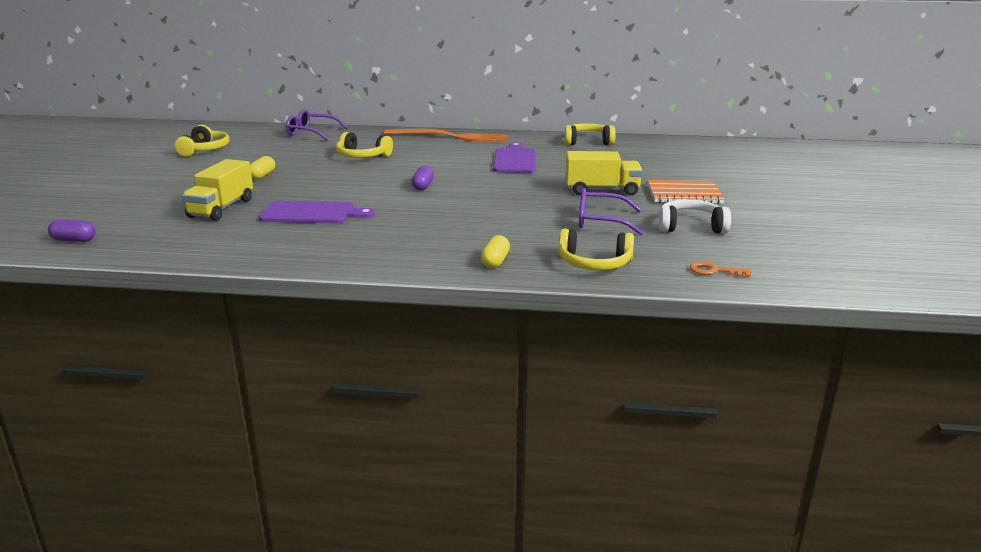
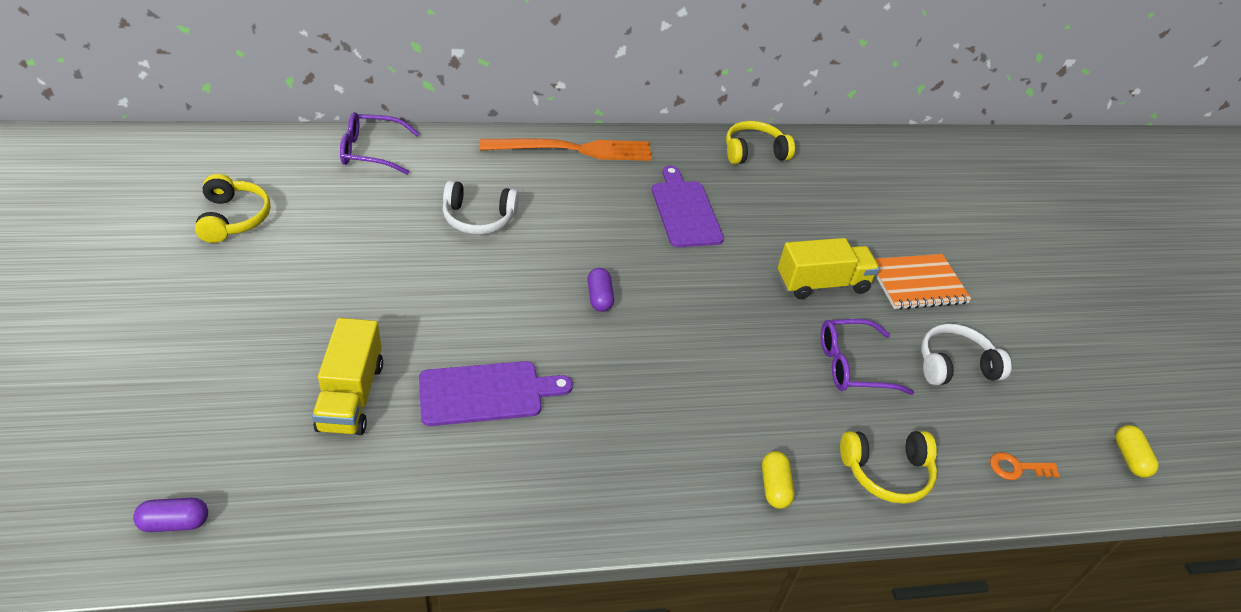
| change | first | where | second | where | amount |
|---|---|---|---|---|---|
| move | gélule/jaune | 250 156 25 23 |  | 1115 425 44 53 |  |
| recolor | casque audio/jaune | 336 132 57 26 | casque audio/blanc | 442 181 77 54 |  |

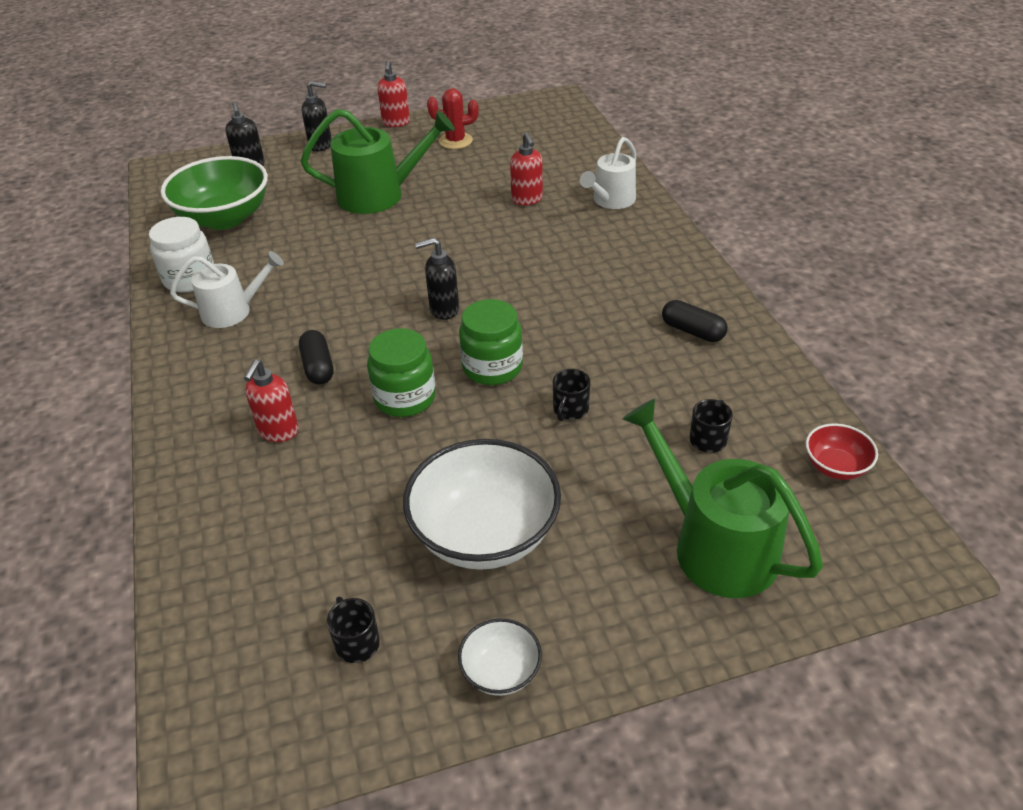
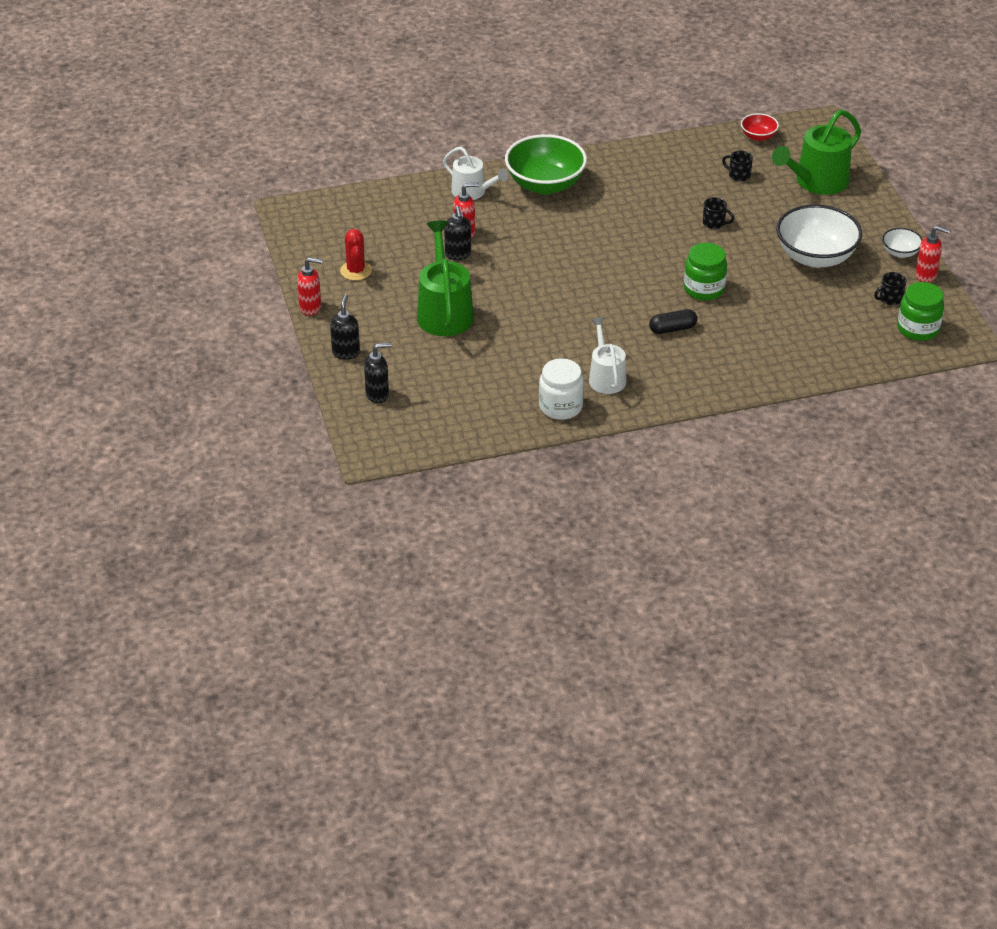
| change | first | where | second | where | amount |
|---|---|---|---|---|---|
| delete | gélule/noir | 662 300 65 42 |  |  |  |
| move | bol/vert | 160 156 108 74 |  | 505 134 82 61 |  |
| move | distributeur de savon/rouge | 244 359 55 83 |  | 915 226 35 57 |  |
| move | distributeur de savon/noir | 415 238 44 82 |  | 444 206 27 54 |  |
| move | bocal/vert | 459 299 64 86 |  | 898 282 46 59 |  |

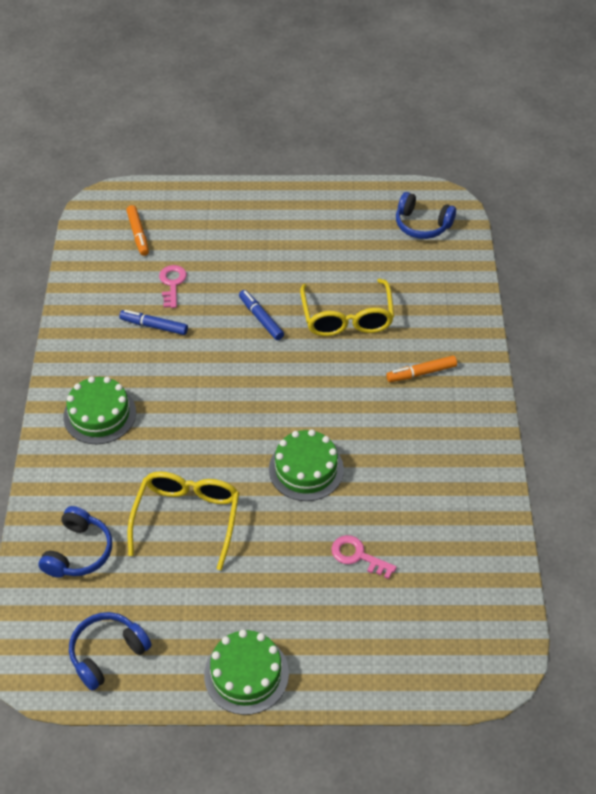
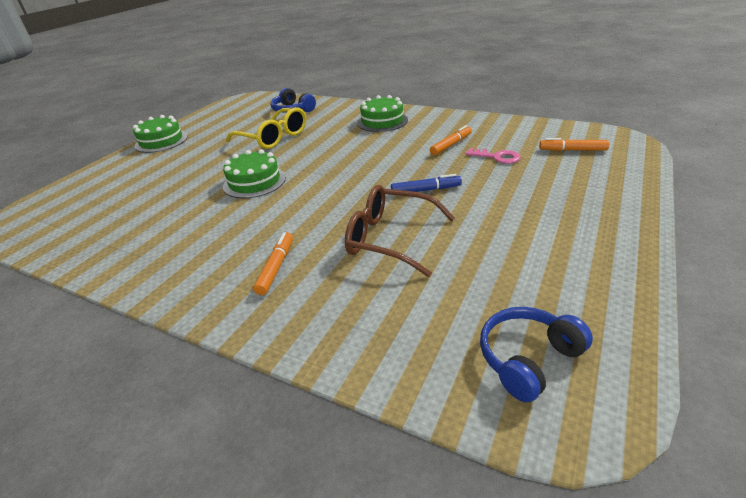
| change | first | where | second | where | amount |
|---|---|---|---|---|---|
| delete | casque audio/bleu | 69 612 83 79 |  |  |  |
| delete | clé/rose | 331 535 66 44 |  |  |  |
| recolor | feutre/bleu | 119 310 69 25 | feutre/orange | 430 125 42 30 |  |
| recolor | lunettes/jaune | 300 279 94 57 | lunettes/marron | 345 185 110 92 |  |

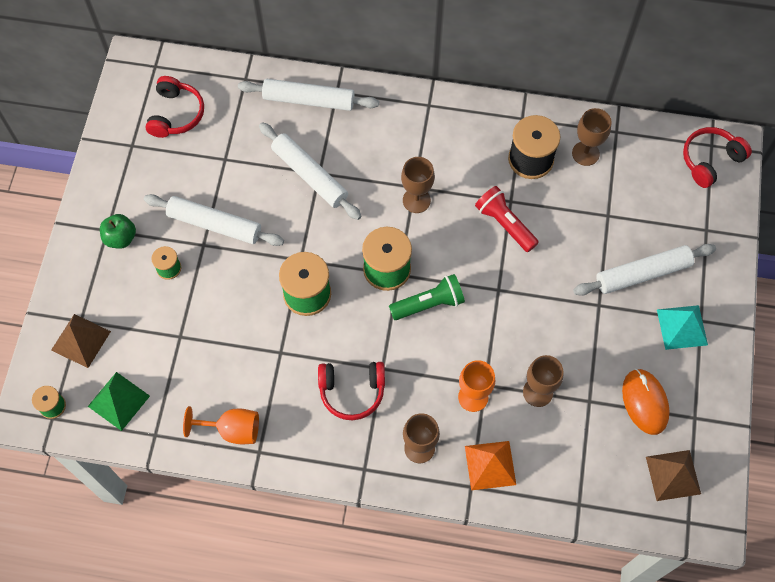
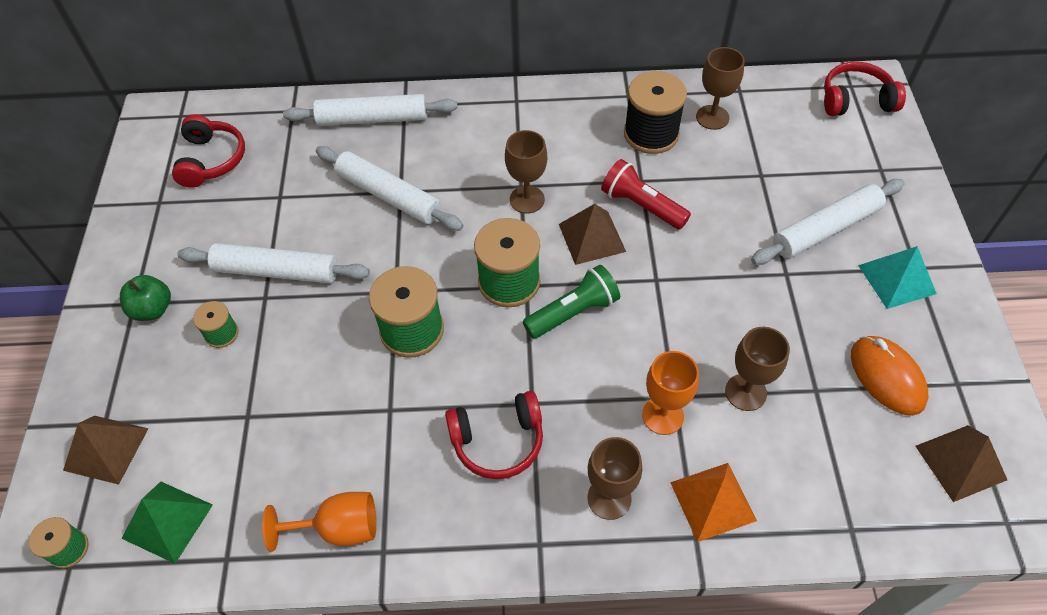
| change | first | where | second | where | amount |
|---|---|---|---|---|---|
| insert |  |  | pyramide/marron | 559 204 67 61 |  |
| rotate | casque audio/rouge | 683 127 69 61 |  | 824 62 82 54 | 45 degrees clockwise |

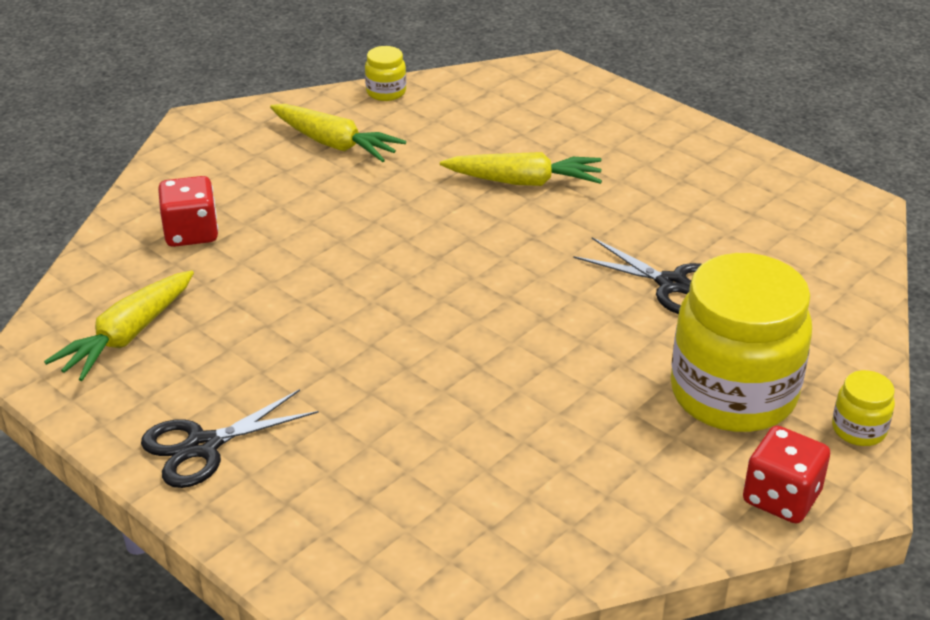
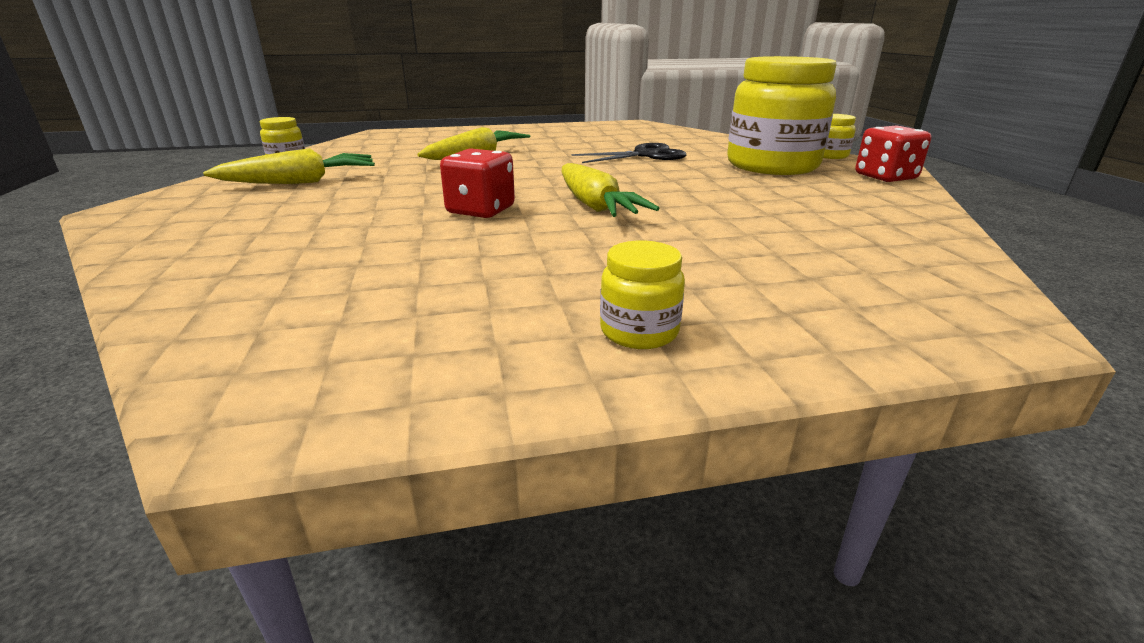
| change | first | where | second | where | amount |
|---|---|---|---|---|---|
| move | carotte/jaune | 44 270 150 111 |  | 562 163 98 54 |  |
| move | dé/rouge | 158 176 60 71 |  | 440 148 75 70 |  |
| replace | ciseaux/noir | 141 389 178 99 | bocal/jaune | 600 241 85 108 |  |

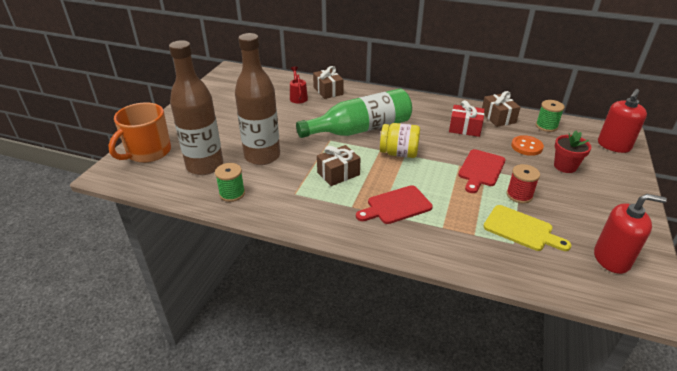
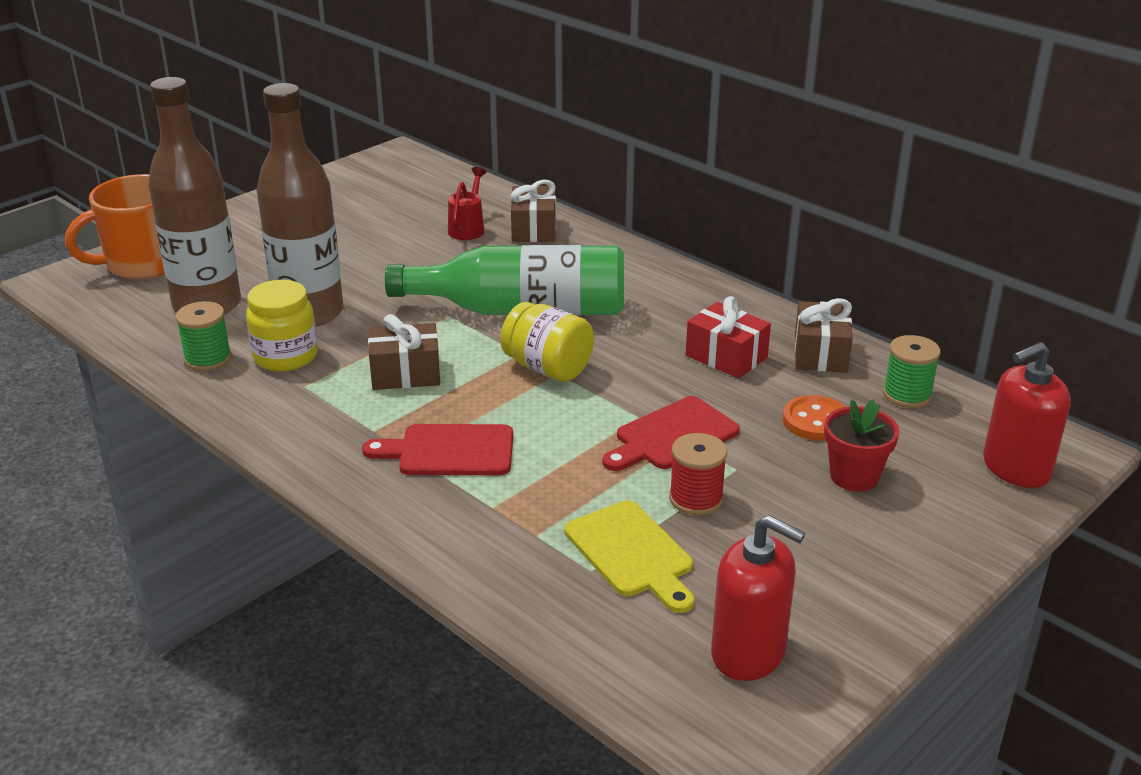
| change | first | where | second | where | amount |
|---|---|---|---|---|---|
| insert |  |  | bocal/jaune | 246 280 72 92 |  |

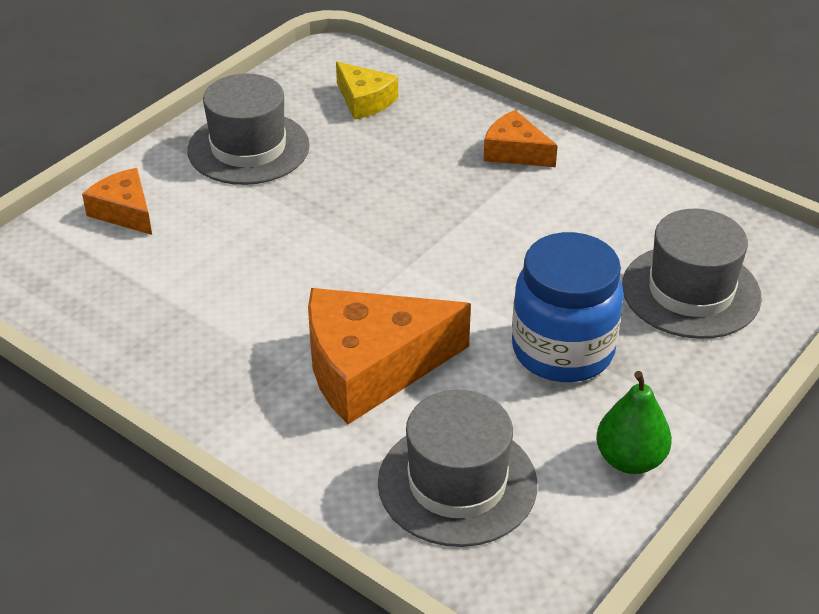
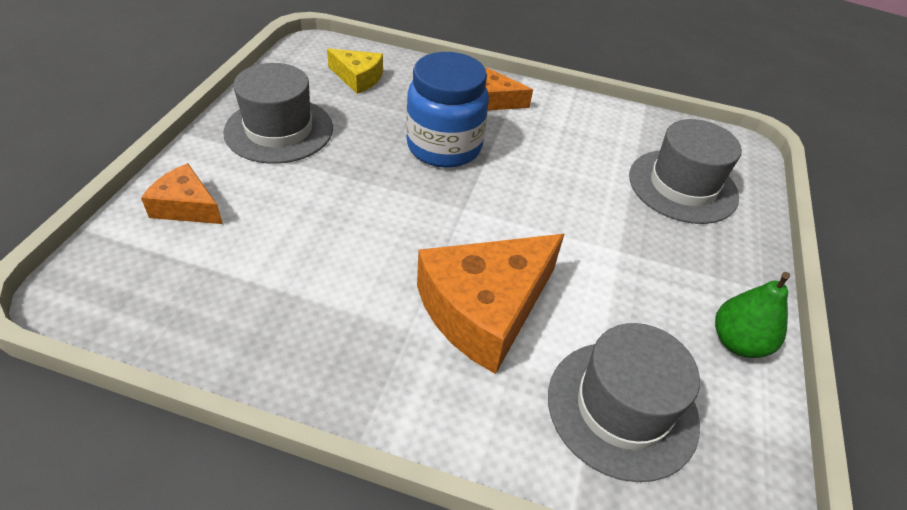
| change | first | where | second | where | amount |
|---|---|---|---|---|---|
| move | bocal/bleu | 512 232 112 150 |  | 406 52 83 116 |  |

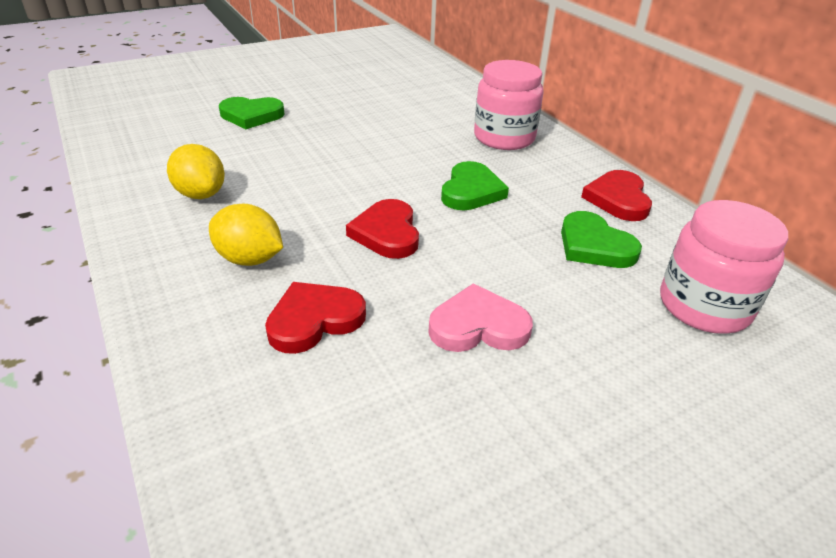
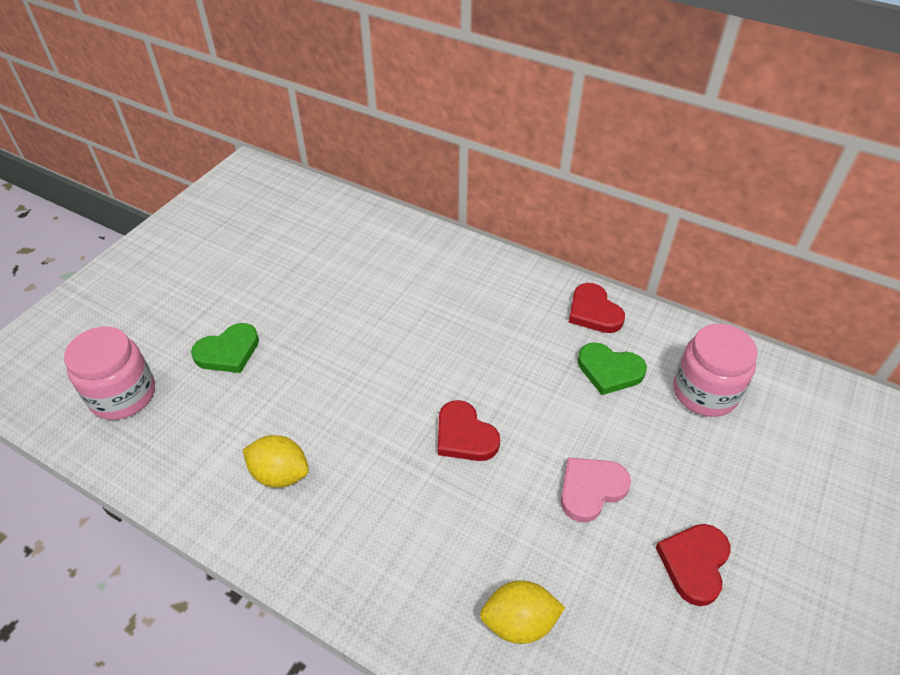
| change | first | where | second | where | amount |
|---|---|---|---|---|---|
| delete | cœur/vert | 441 161 68 50 |  |  |  |
| move | citron/jaune | 209 204 74 62 |  | 480 580 85 64 |  |
| move | cœur/rouge | 265 282 101 72 |  | 655 524 76 82 |  |
| move | bocal/rose | 474 60 70 90 |  | 64 327 91 93 |  |

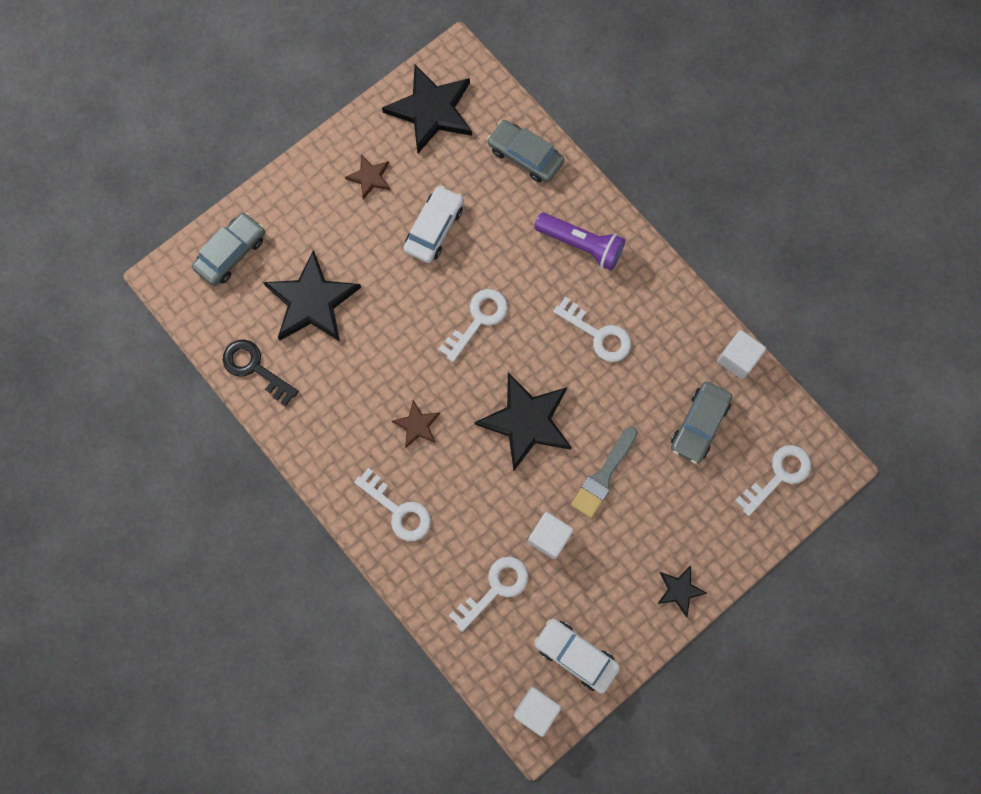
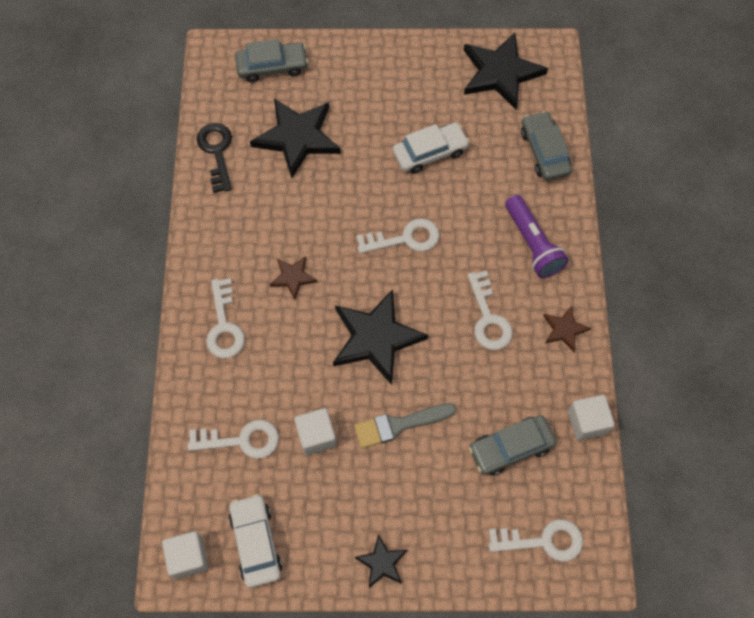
| change | first | where | second | where | amount |
|---|---|---|---|---|---|
| move | étoile/marron | 345 155 45 45 |  | 543 306 48 46 |  |

